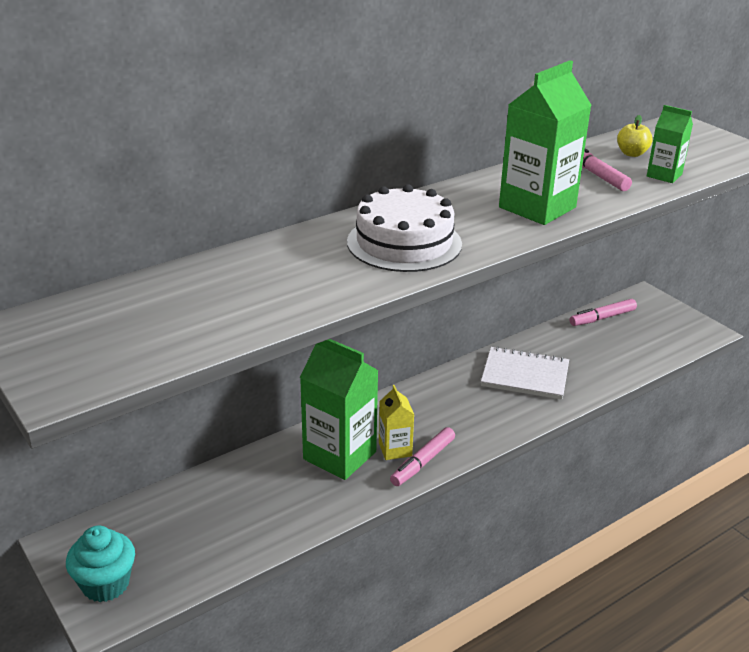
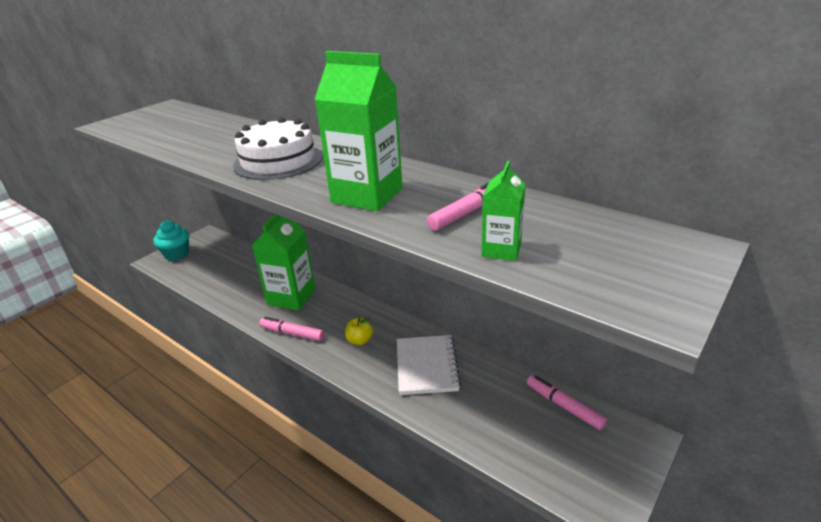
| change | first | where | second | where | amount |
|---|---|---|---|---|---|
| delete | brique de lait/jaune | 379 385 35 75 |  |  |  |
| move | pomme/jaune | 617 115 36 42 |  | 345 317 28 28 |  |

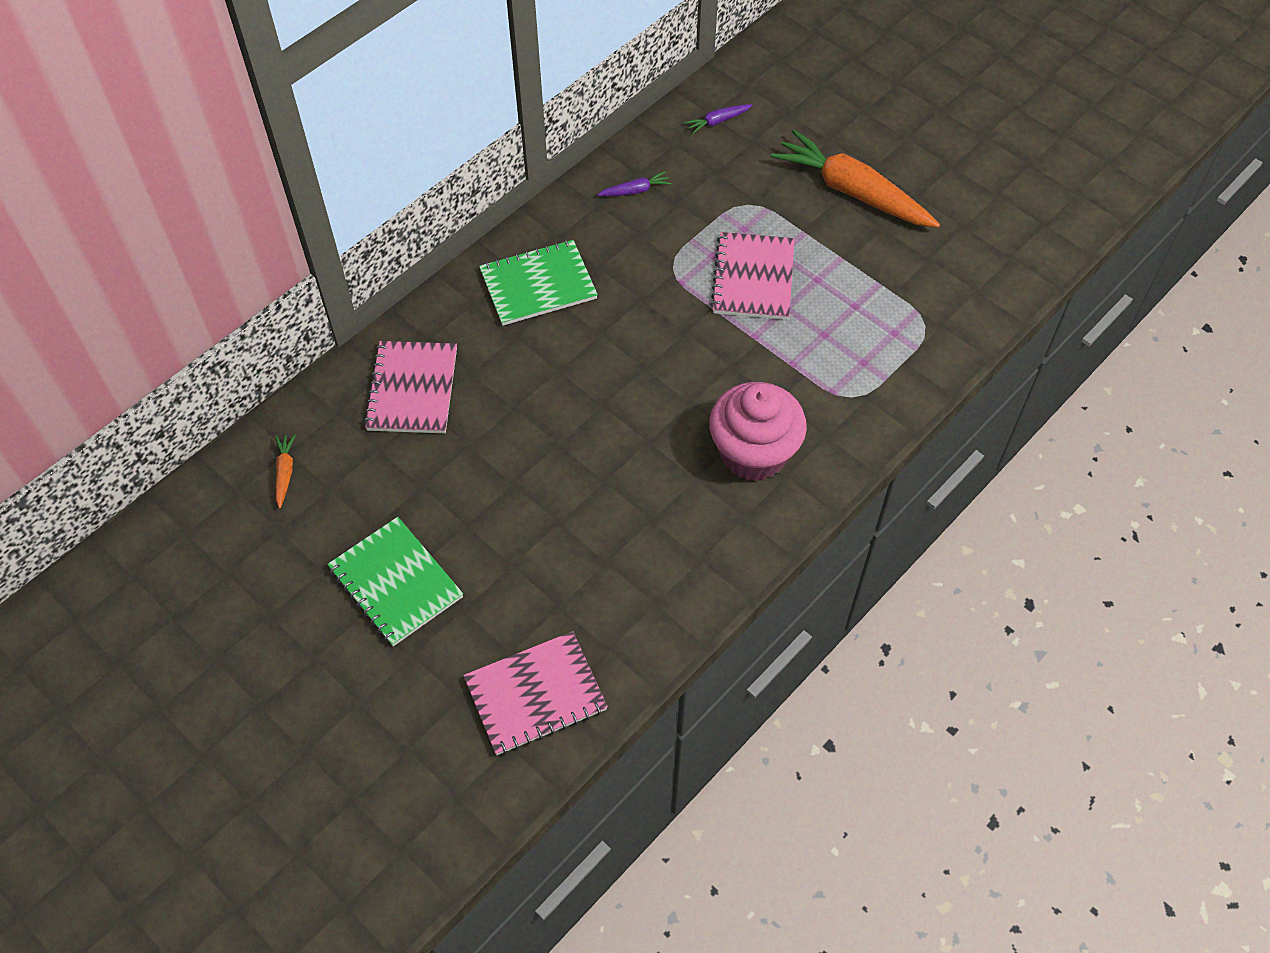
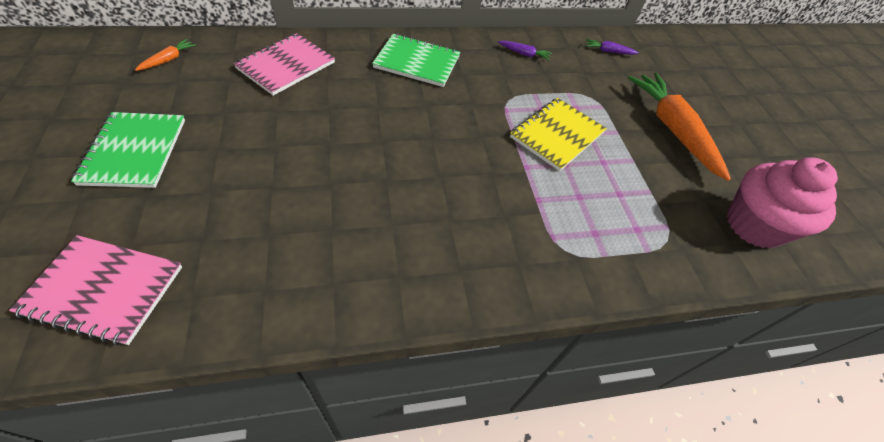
| change | first | where | second | where | amount |
|---|---|---|---|---|---|
| move | muffin/rose | 709 382 98 99 |  | 727 157 111 92 |  |
| recolor | carnet/rose | 710 232 85 88 | carnet/jaune | 510 98 97 73 |  |

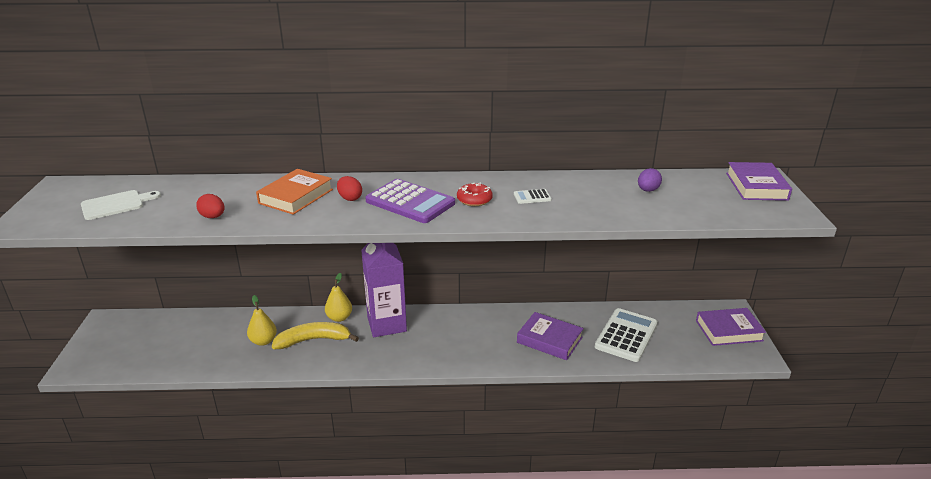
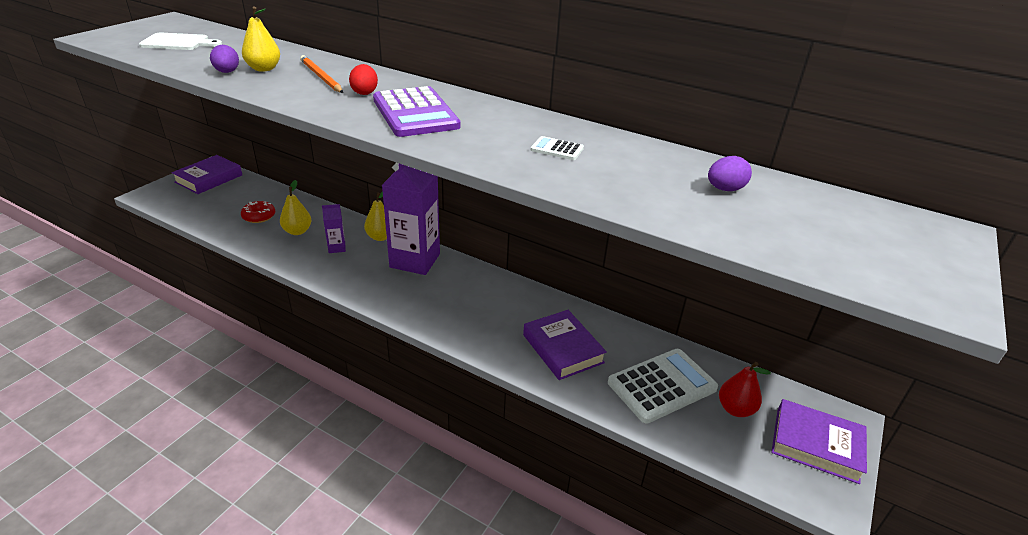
| change | first | where | second | where | amount |
|---|---|---|---|---|---|
| insert |  |  | poire/jaune | 242 7 38 65 |  |
| insert |  |  | poire/rouge | 719 362 52 55 |  |
| move | beignet/rouge | 457 183 36 23 |  | 241 201 34 22 |  |
| move | livre/violet | 726 162 66 39 |  | 171 155 71 39 |  |
| replace | livre/orange | 256 169 77 46 | crayon/orange | 300 55 43 38 |  |
| replace | banane/jaune | 272 322 87 27 | brique de lait/violet | 322 204 24 49 |  |
| recolor | œuf/rouge | 196 194 28 24 | œuf/violet | 210 45 29 28 |  |

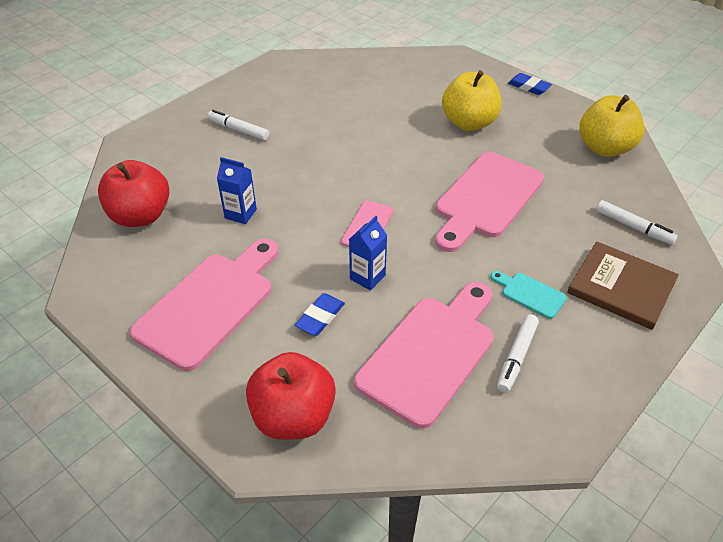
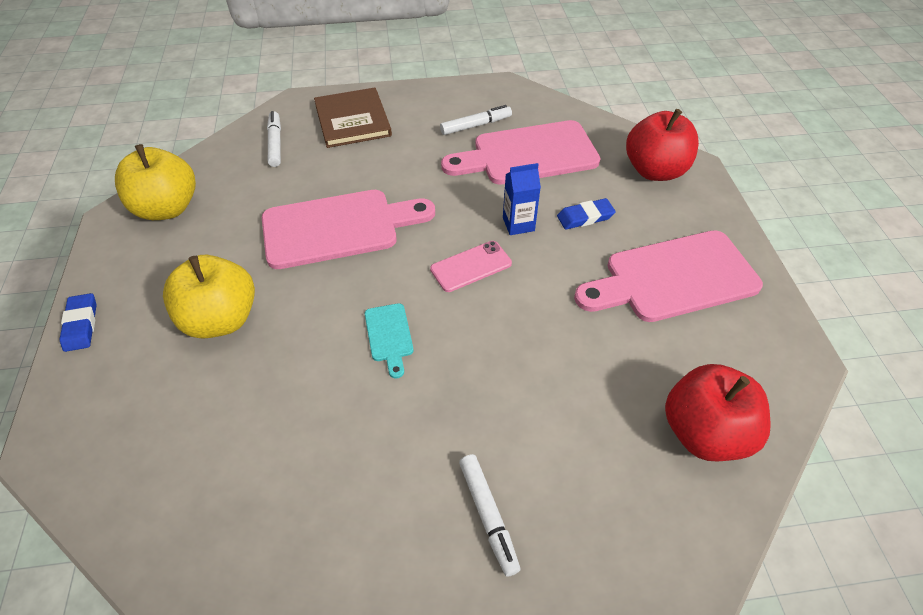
| change | first | where | second | where | amount |
|---|---|---|---|---|---|
| delete | brique de lait/bleu | 217 157 40 67 |  |  |  |
| move | planche à découper/turquoise | 490 271 77 48 |  | 365 303 48 75 |  |

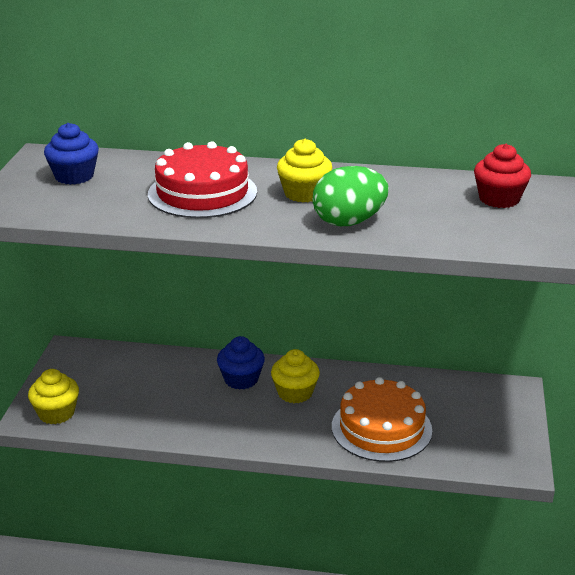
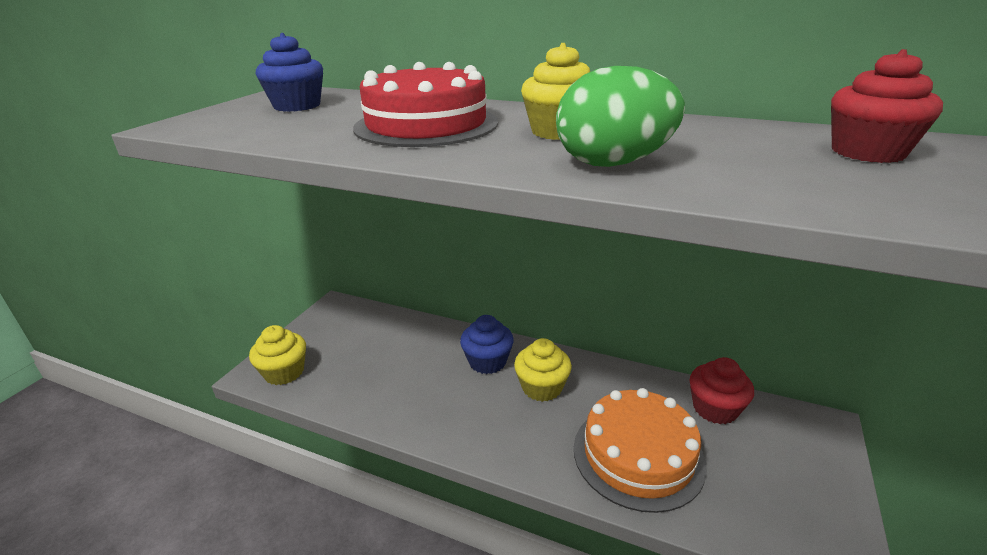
| change | first | where | second | where | amount |
|---|---|---|---|---|---|
| insert |  |  | muffin/rouge | 690 357 64 67 |  |

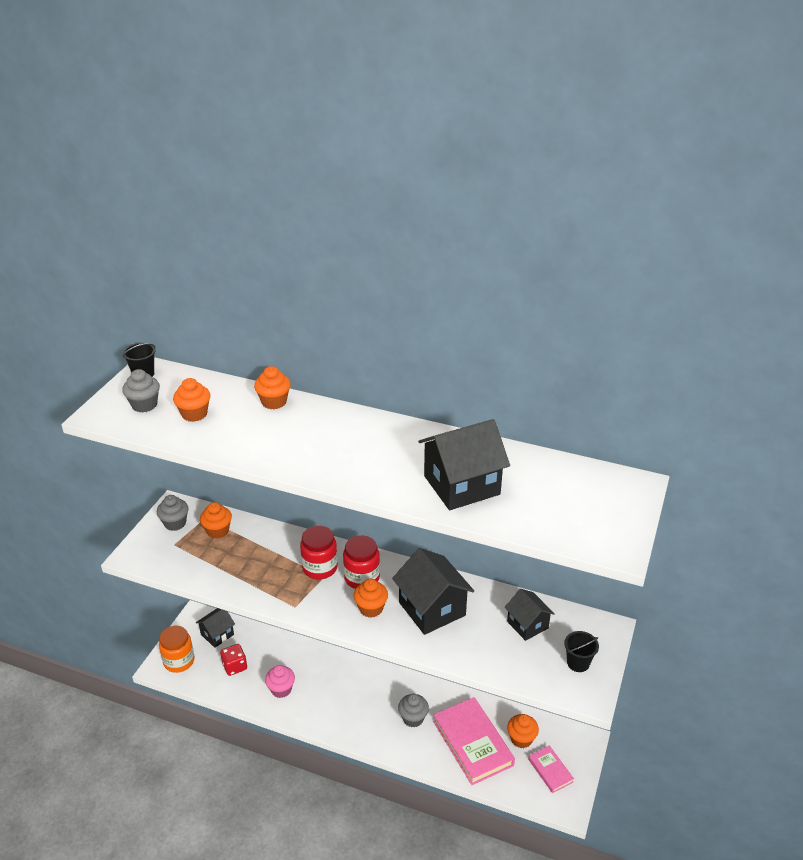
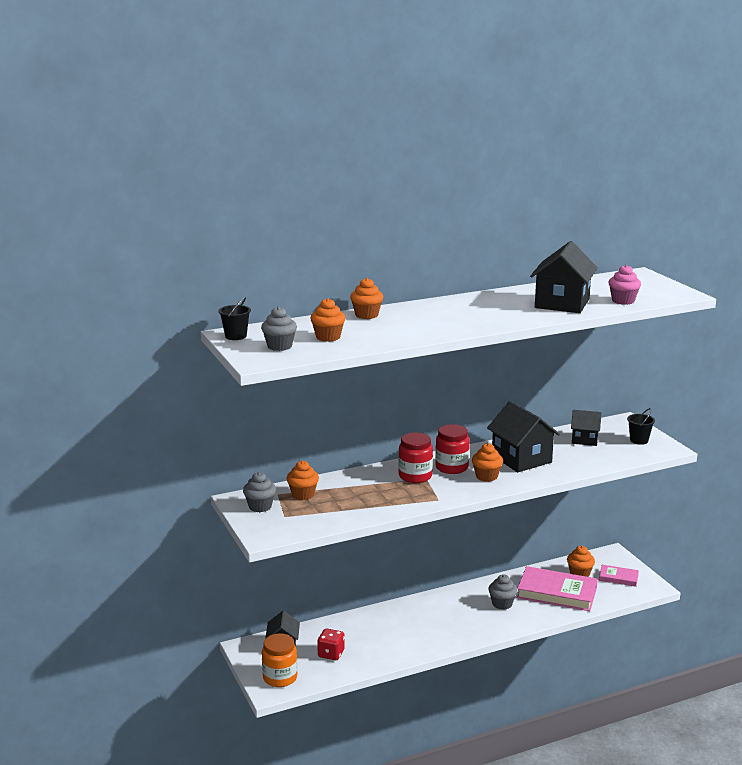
| change | first | where | second | where | amount |
|---|---|---|---|---|---|
| move | muffin/rose | 265 665 30 33 |  | 609 265 32 40 |  |
| rotate | maison/noir | 392 548 82 87 |  | 487 401 73 71 | 45 degrees clockwise |

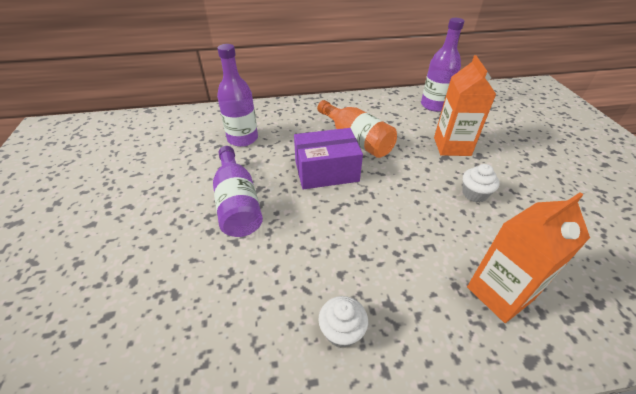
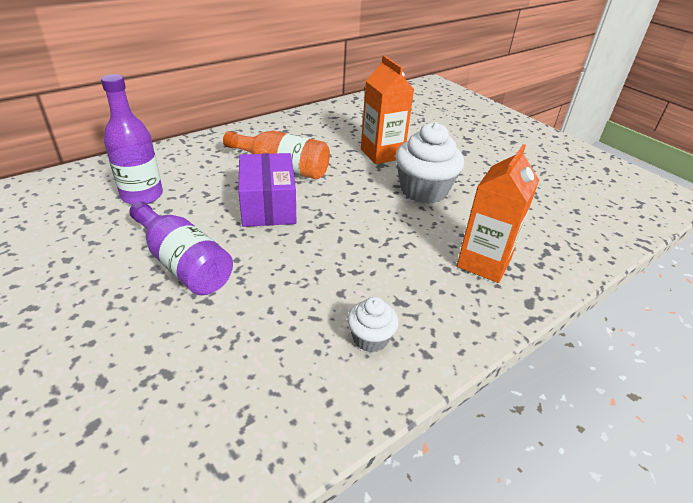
| change | first | where | second | where | amount |
|---|---|---|---|---|---|
| delete | bouteille/violet | 421 18 43 94 |  |  |  |
| rotate | boîte/violet | 294 128 69 61 |  | 238 153 58 74 | 60 degrees counterclockwise |
| resize | muffin/blanc | 463 164 37 38 |  | 395 122 69 82 | x1.91 |

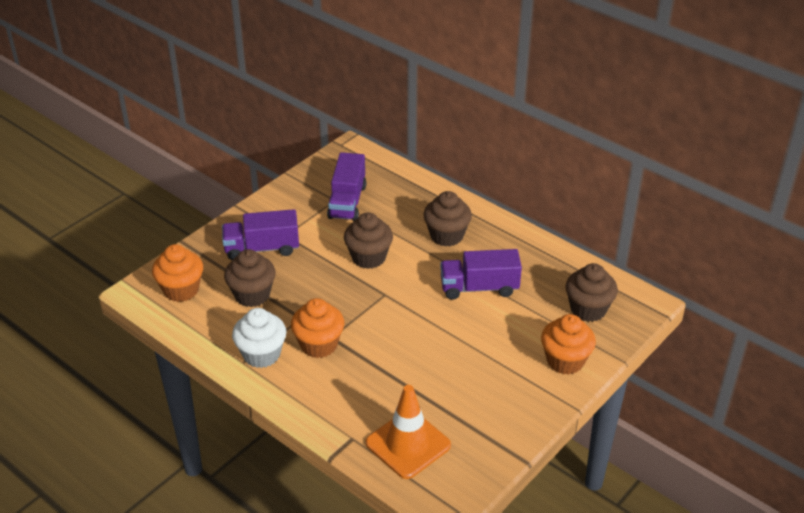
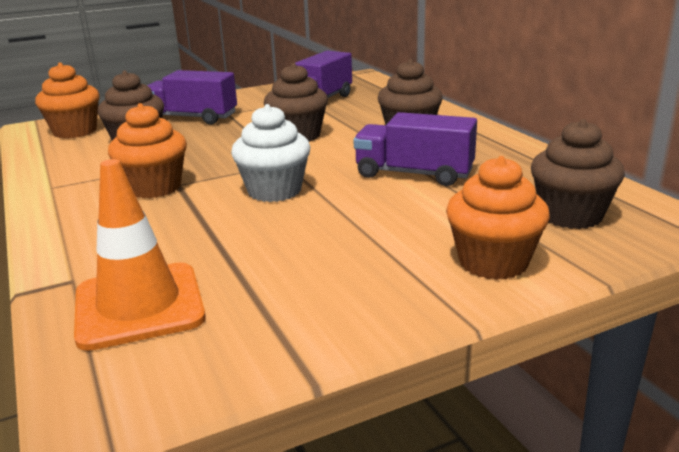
| change | first | where | second | where | amount |
|---|---|---|---|---|---|
| move | muffin/blanc | 232 308 54 60 |  | 231 104 79 98 |  |

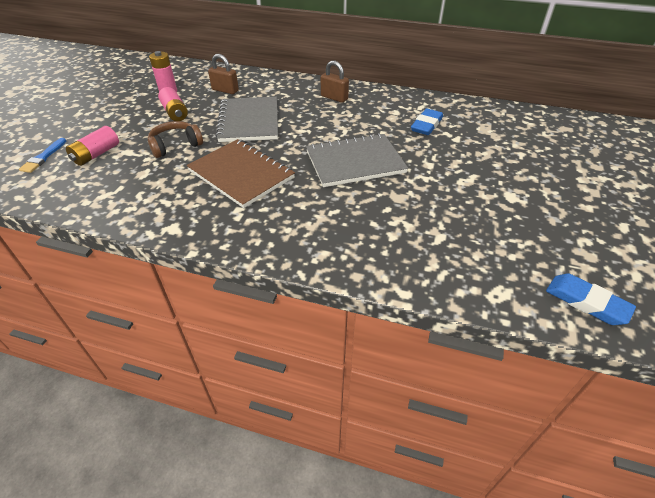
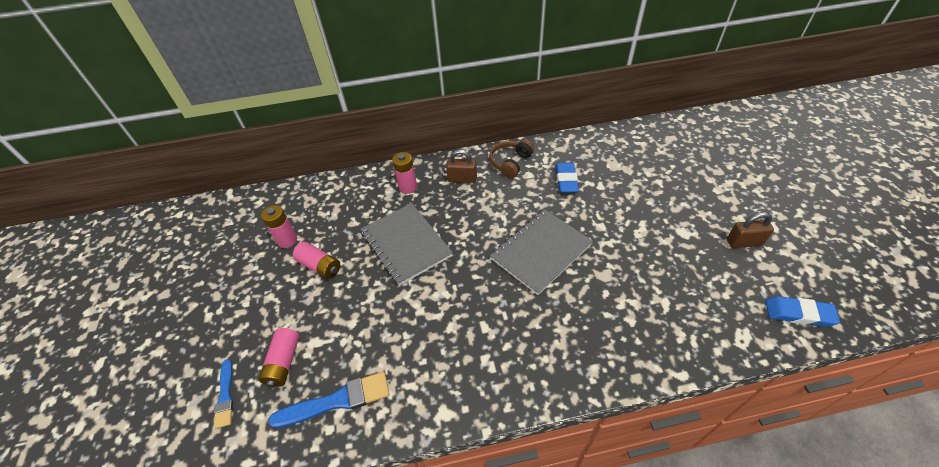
| change | first | where | second | where | amount |
|---|---|---|---|---|---|
| delete | carnet/marron | 187 139 108 69 |  |  |  |
| insert |  |  | pinceau/bleu | 269 372 121 56 |  |
| insert |  |  | pile/rose | 392 152 25 42 |  |
| move | casque audio/marron | 148 121 55 37 |  | 489 139 45 39 |  |
| move | cadenas/marron | 208 54 31 40 |  | 727 212 47 36 |  |

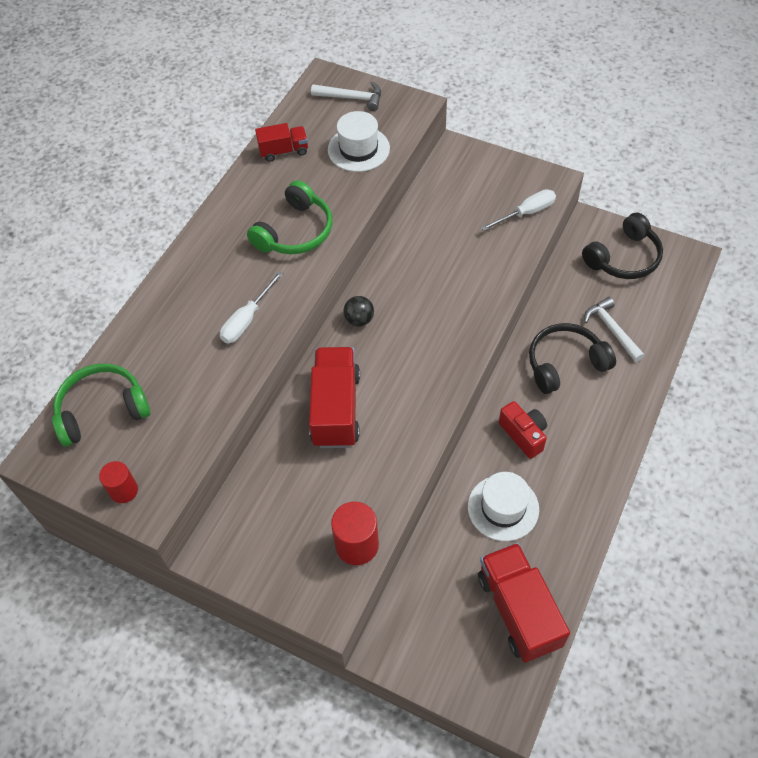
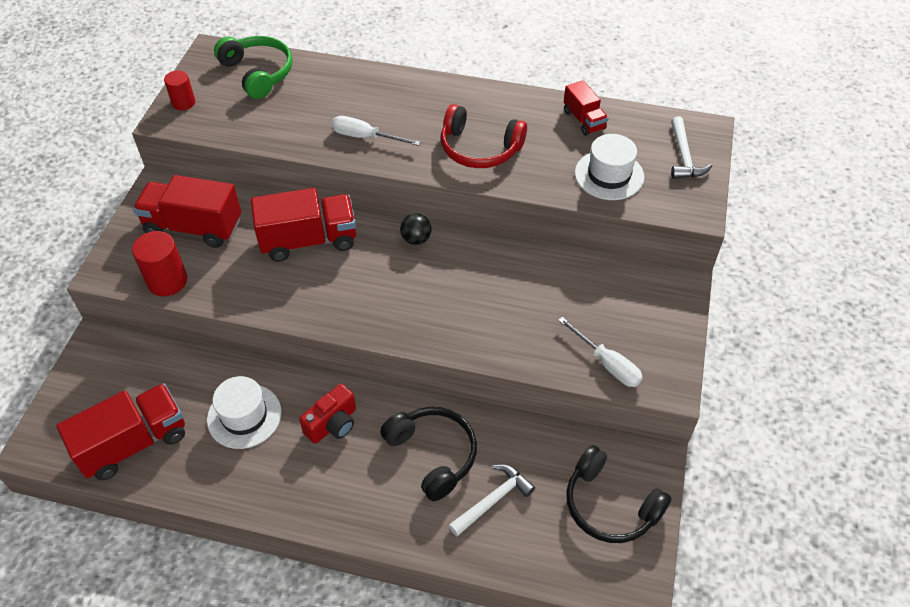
| change | first | where | second | where | amount |
|---|---|---|---|---|---|
| insert |  |  | camion/rouge | 133 175 108 73 |  |
| recolor | casque audio/vert | 247 180 85 74 | casque audio/rouge | 441 104 86 64 |  |

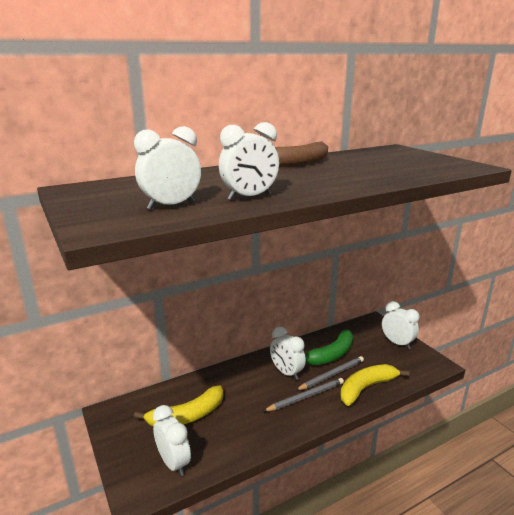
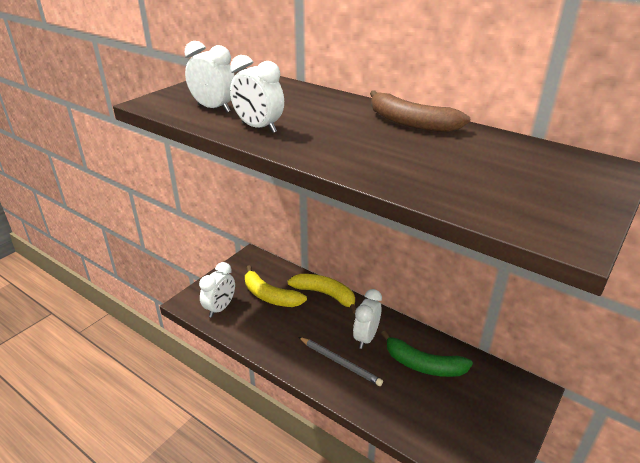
| change | first | where | second | where | amount |
|---|---|---|---|---|---|
| delete | crayon/gris | 295 356 69 35 |  |  |  |
| delete | réveil/blanc | 382 301 38 48 |  |  |  |
| move | banane/jaune | 340 364 69 42 |  | 288 274 69 40 |  |

